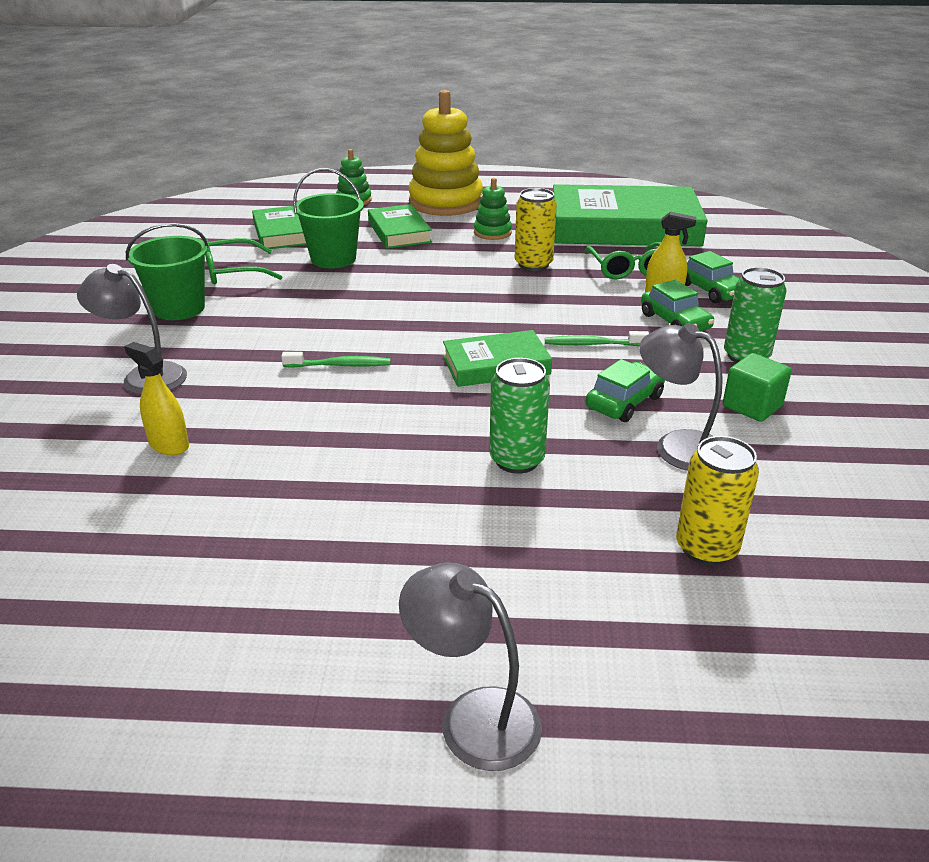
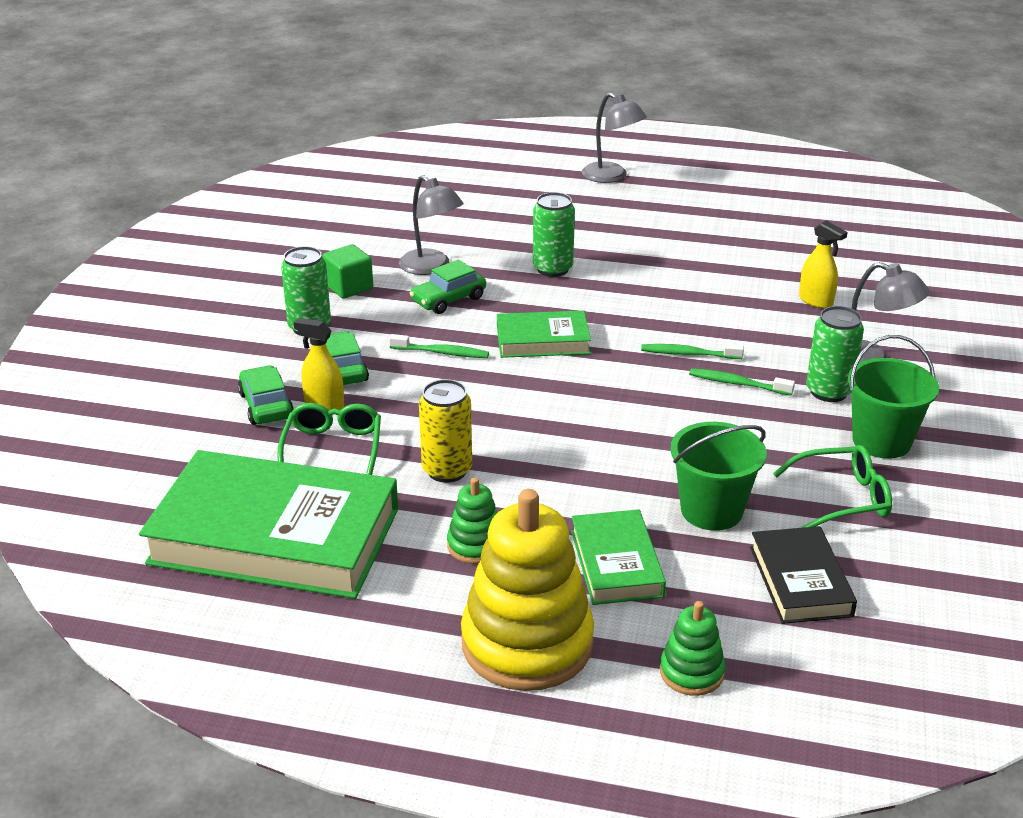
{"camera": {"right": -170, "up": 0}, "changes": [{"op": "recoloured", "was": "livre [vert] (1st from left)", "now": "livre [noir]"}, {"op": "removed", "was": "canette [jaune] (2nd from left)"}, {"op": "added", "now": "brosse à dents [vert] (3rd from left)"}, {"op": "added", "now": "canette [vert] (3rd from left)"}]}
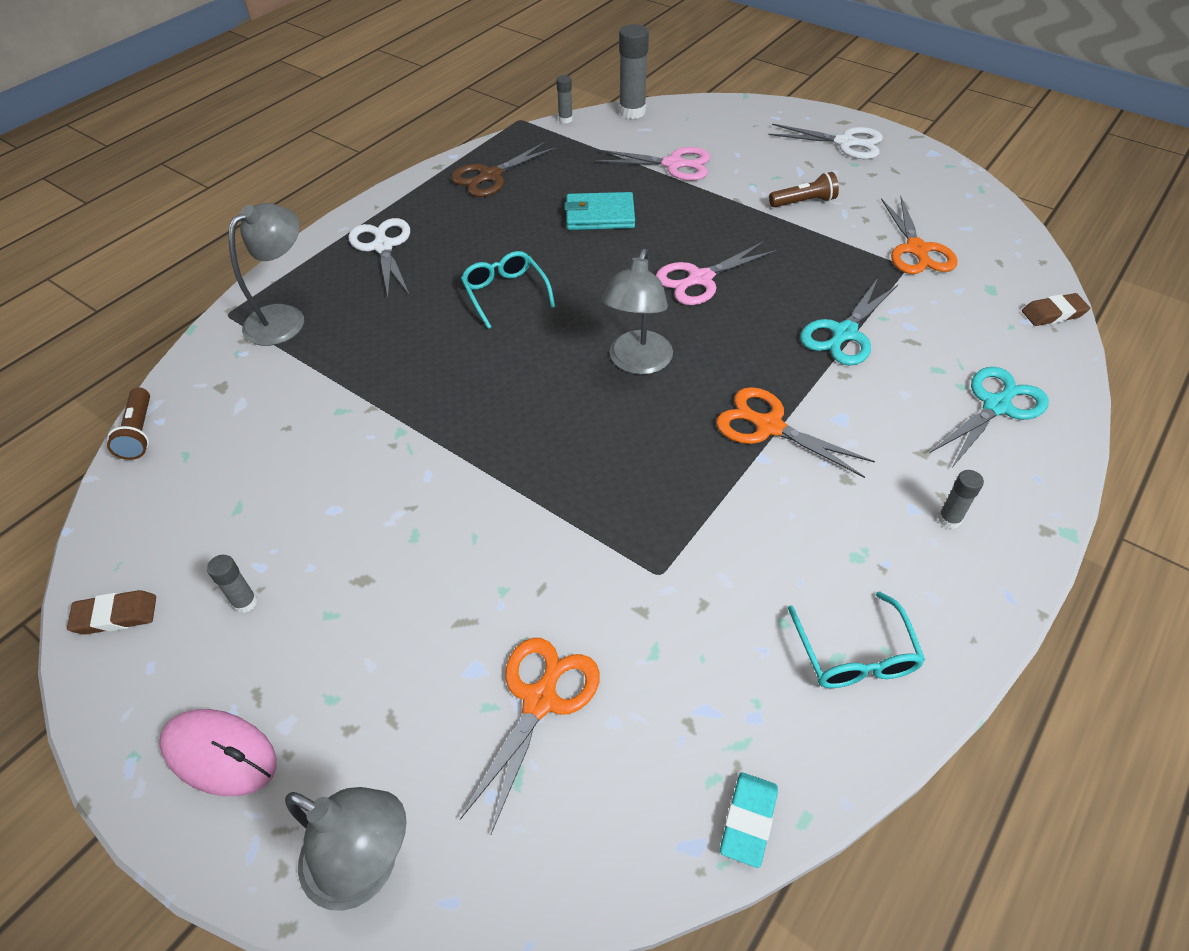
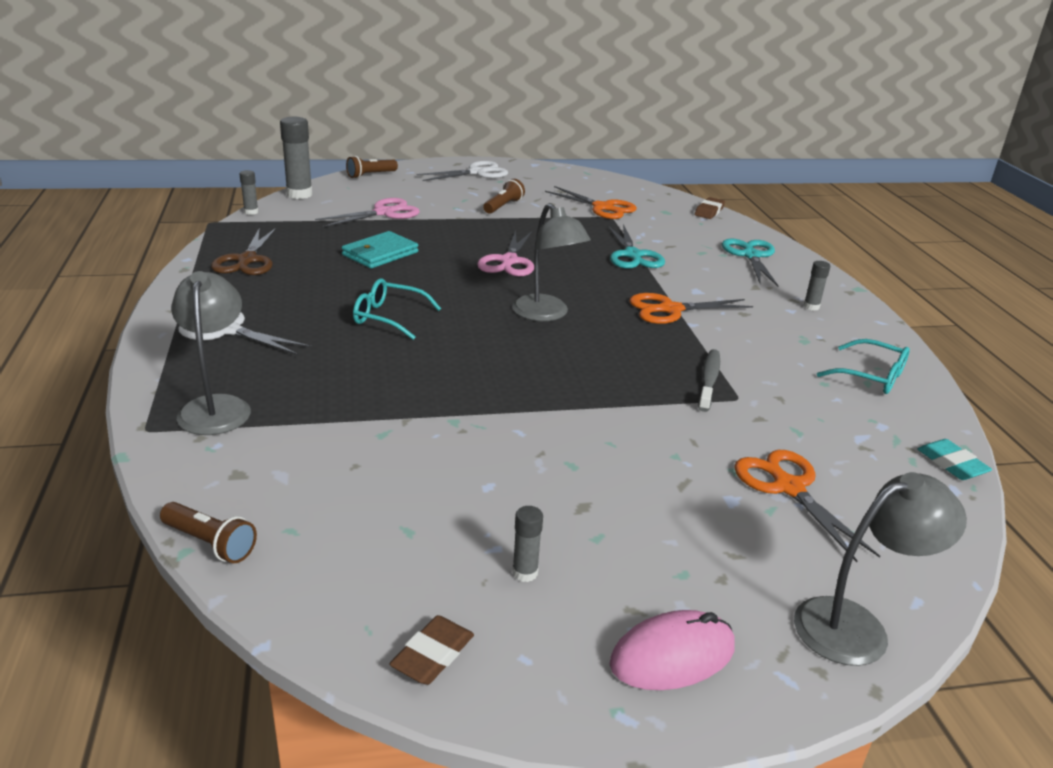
{"camera": {"right": -50, "up": -20}, "changes": [{"op": "added", "now": "lampe de poche [marron] (2nd from left)"}, {"op": "added", "now": "brosse à dents [gris]"}]}
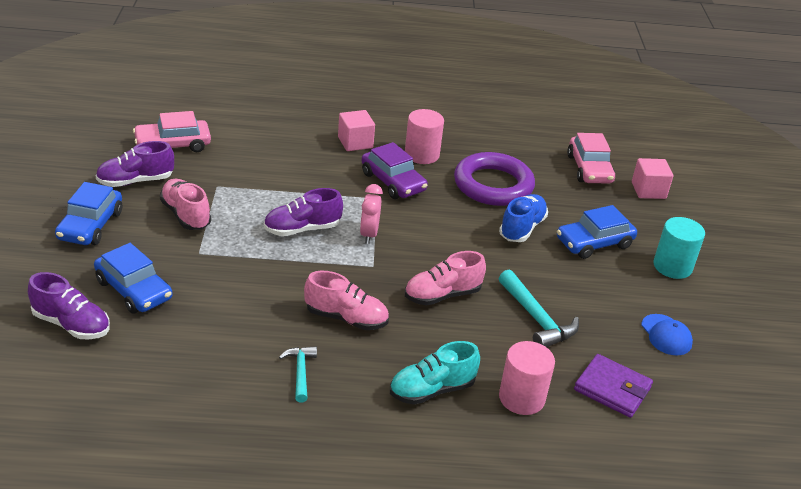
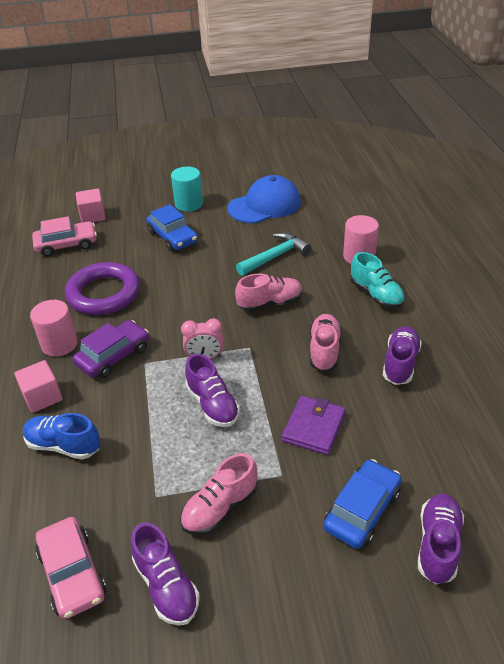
{"camera": {"right": -95, "up": 5}, "changes": [{"op": "removed", "was": "voiture [bleu] (1st from left)"}, {"op": "replaced", "was": "marteau [turquoise] (1st from left)", "now": "chaussure [violet] (3rd from left)"}, {"op": "turned", "was": "chaussure [rose] (3rd from left in the first image)", "clockwise": -75}, {"op": "moved", "was": "chaussure [bleu]"}, {"op": "moved", "was": "portefeuille [violet]"}, {"op": "resized", "was": "casquette [bleu]", "ratio": 1.96}]}
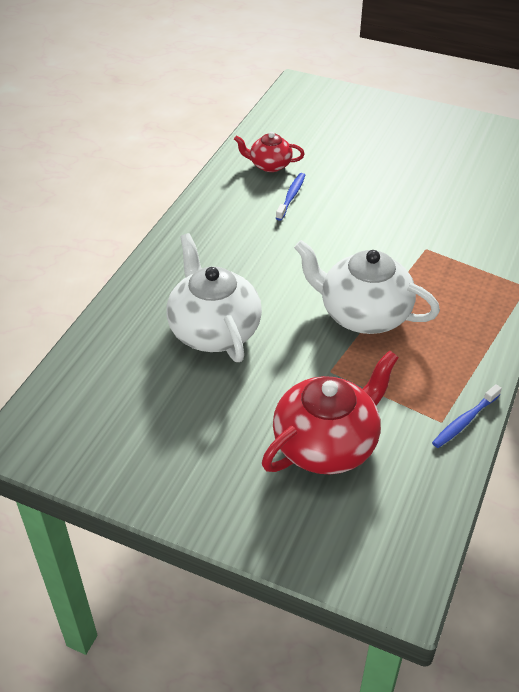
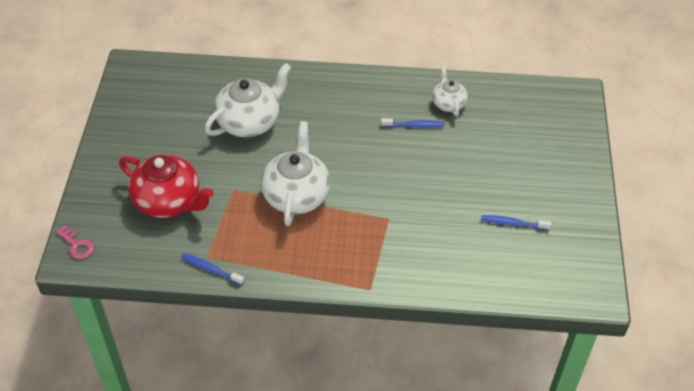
{"camera": {"right": 70, "up": 5}, "changes": [{"op": "recoloured", "was": "théière [rouge] (1st from left)", "now": "théière [blanc] (3rd from left)"}, {"op": "added", "now": "clé [rose]"}, {"op": "added", "now": "brosse à dents [bleu] (3rd from left)"}]}
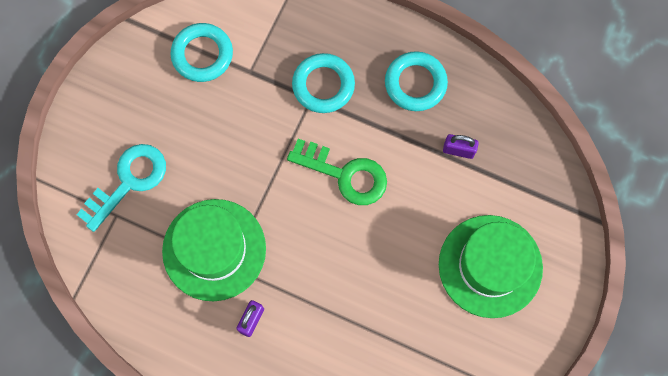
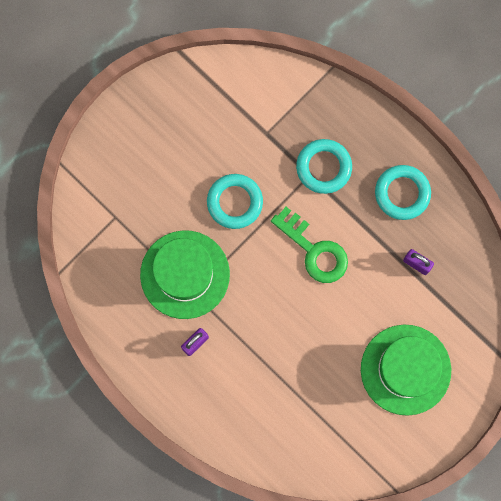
{"camera": {"right": 20, "up": 5}, "changes": [{"op": "removed", "was": "clé [turquoise]"}, {"op": "moved", "was": "anneau [turquoise] (1st from left)"}]}
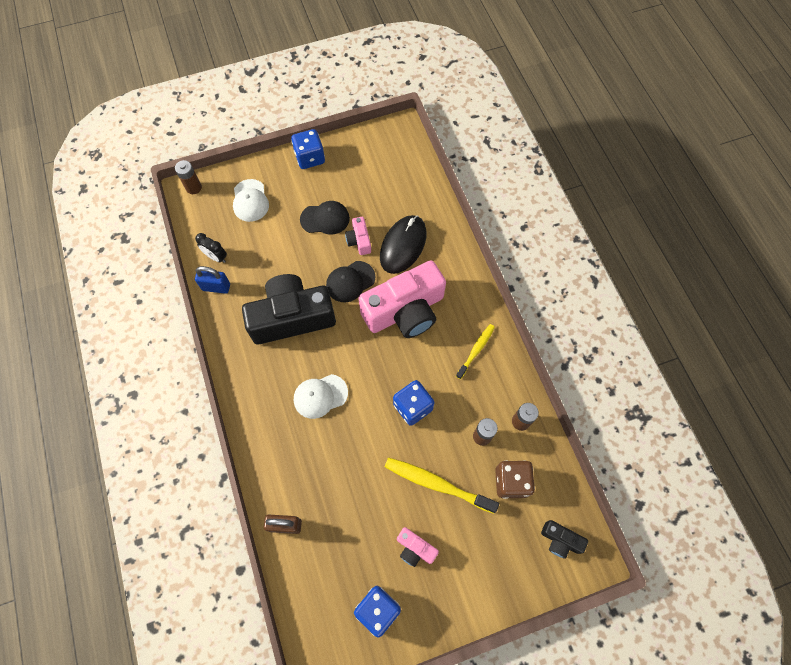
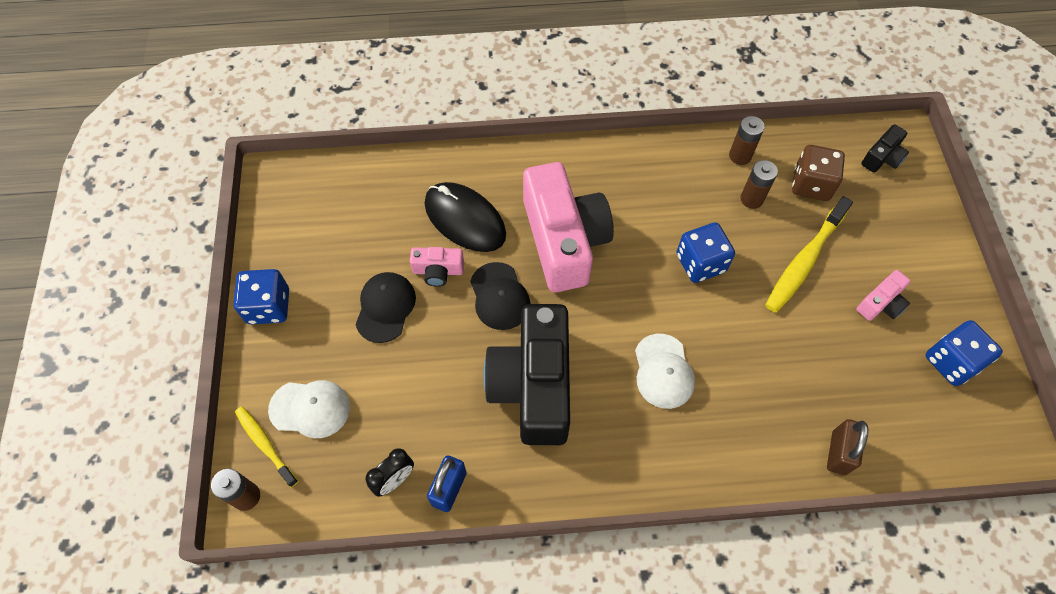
{"camera": {"right": -75, "up": -5}, "changes": [{"op": "moved", "was": "brosse à dents [jaune] (2nd from left in the first image)", "now": "brosse à dents [jaune] (1st from left)"}]}
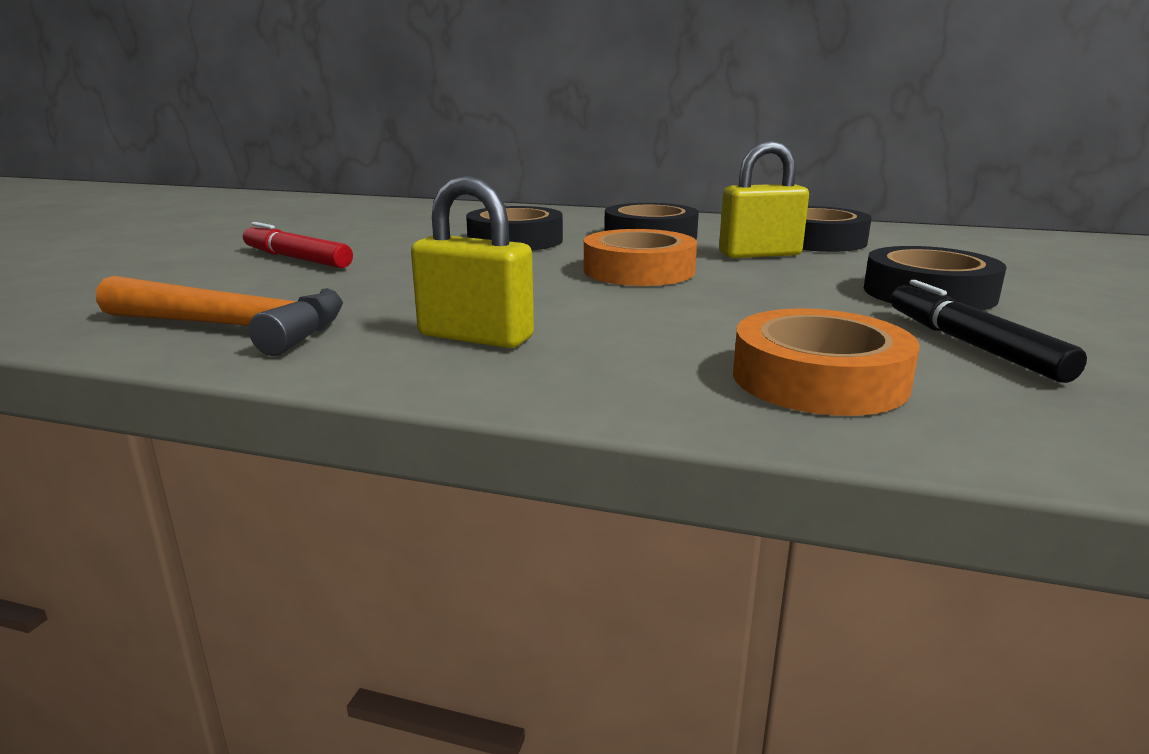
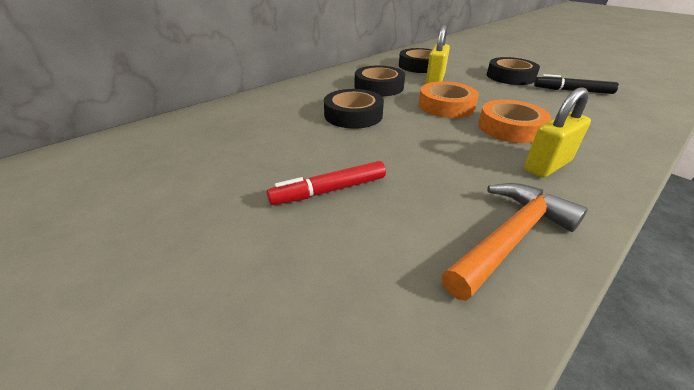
{"camera": {"right": -60, "up": 15}, "changes": [{"op": "moved", "was": "ruban adhésif [orange] (2nd from left)"}]}
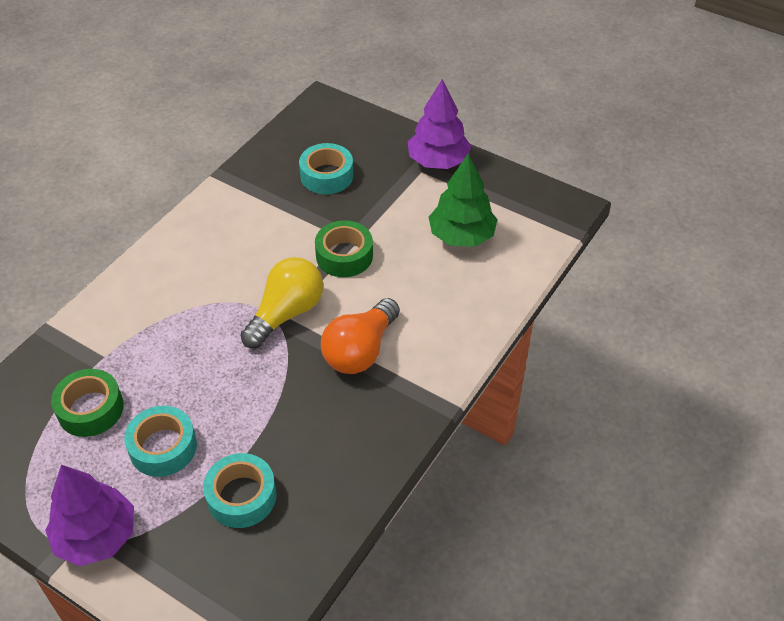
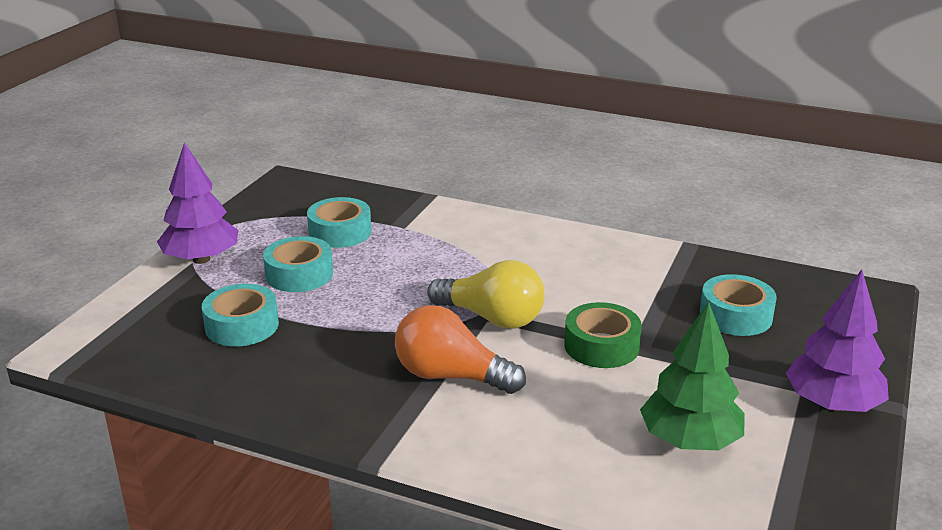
{"camera": {"right": 80, "up": -20}, "changes": [{"op": "recoloured", "was": "ruban adhésif [vert] (1st from left)", "now": "ruban adhésif [turquoise] (3rd from left)"}]}
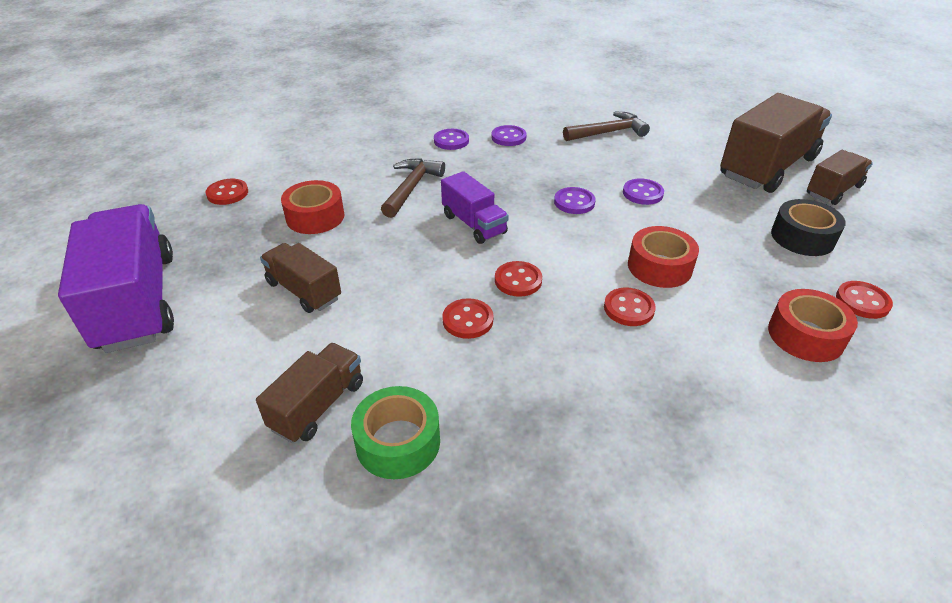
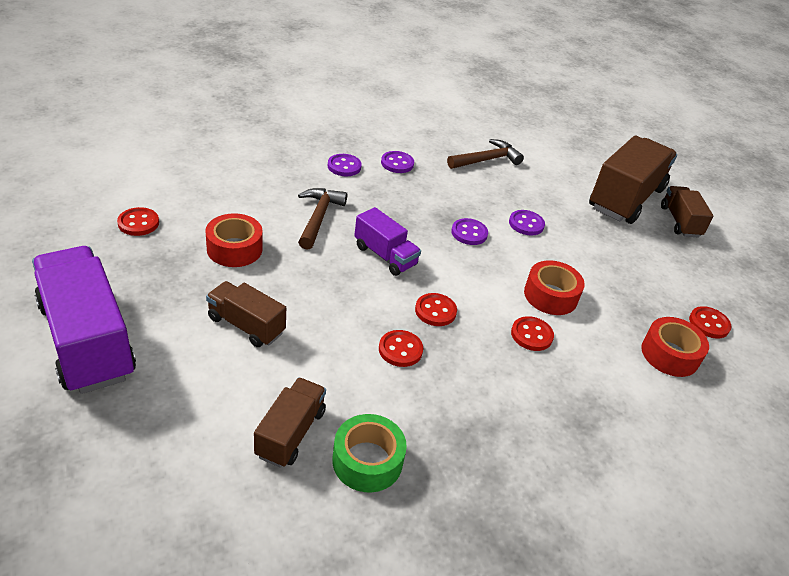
{"camera": {"right": -15, "up": 0}, "changes": [{"op": "removed", "was": "ruban adhésif [noir]"}, {"op": "turned", "was": "camion [marron] (4th from left)", "clockwise": -45}]}
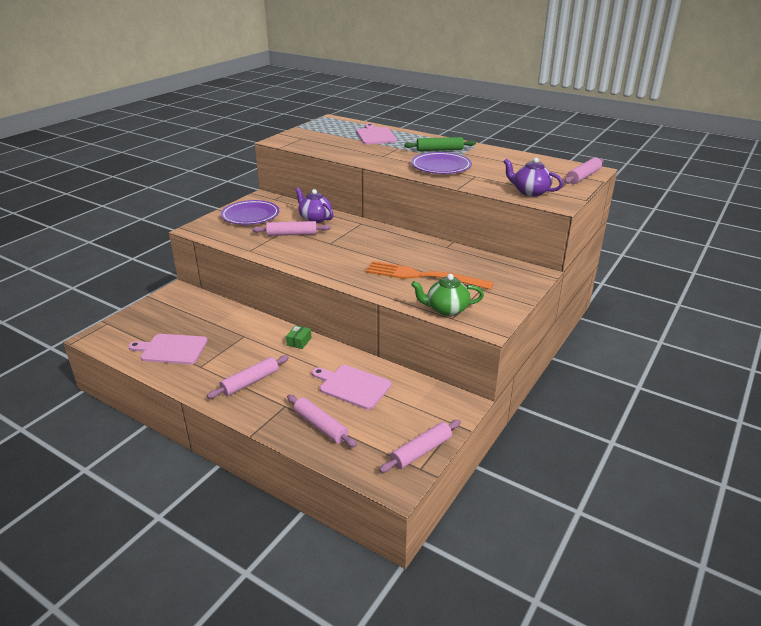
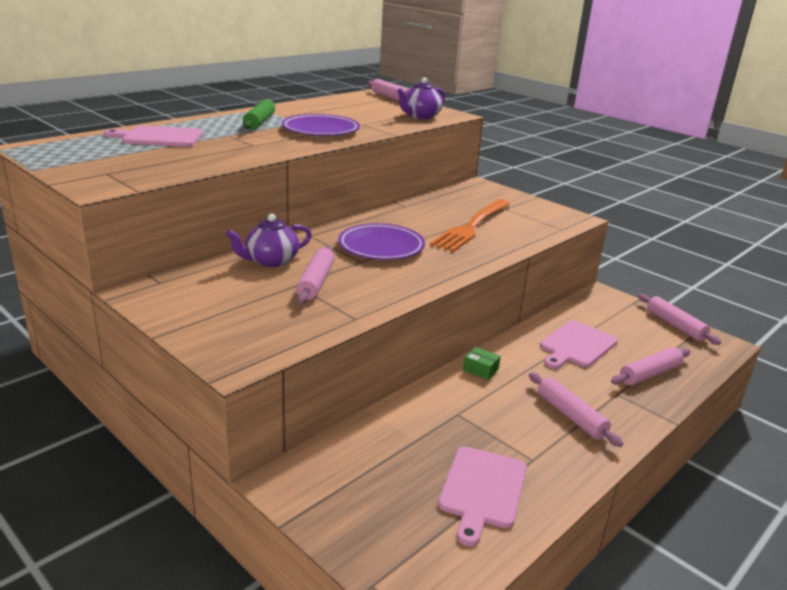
{"camera": {"right": -80, "up": -5}, "changes": [{"op": "moved", "was": "assiette [violet] (1st from left in the first image)", "now": "assiette [violet] (2nd from left)"}, {"op": "removed", "was": "théière [vert]"}]}
